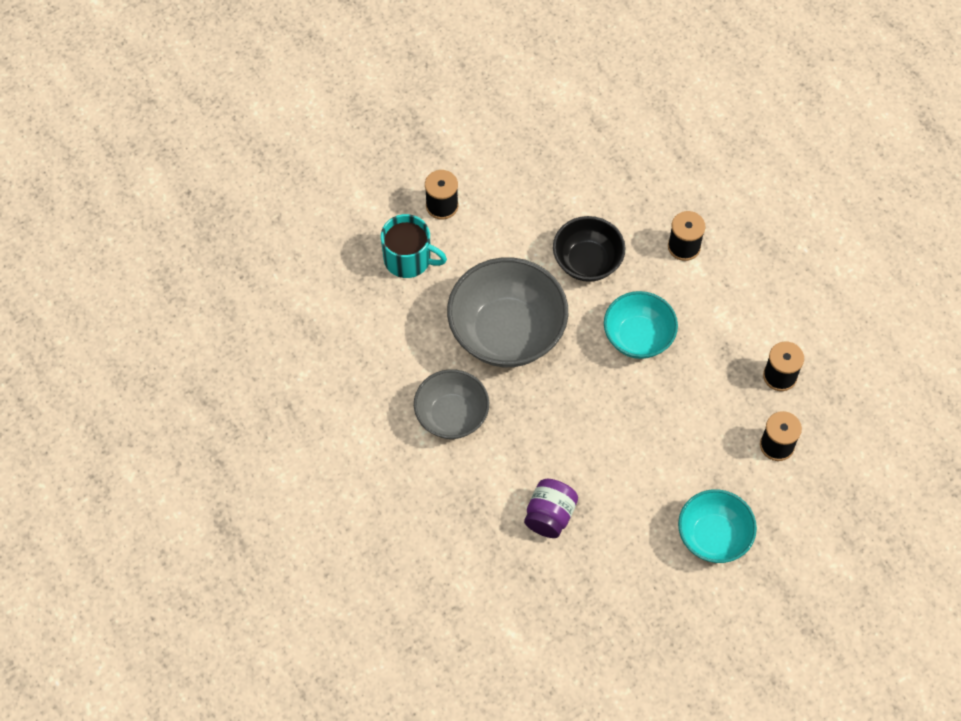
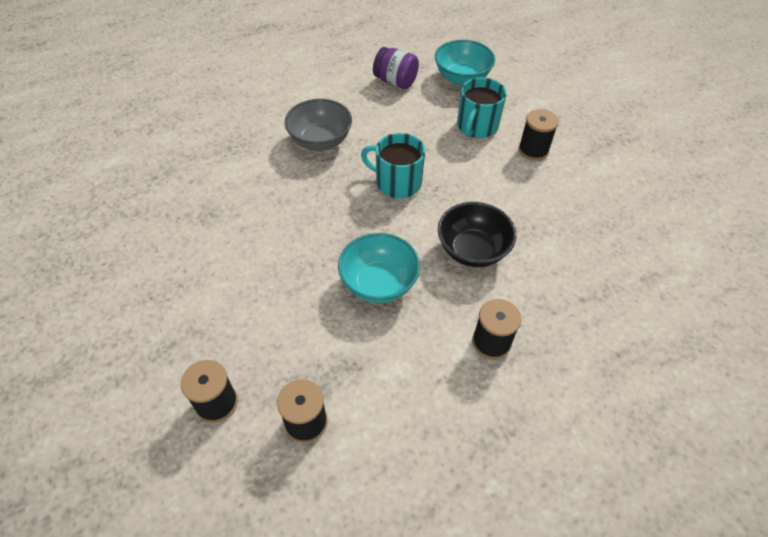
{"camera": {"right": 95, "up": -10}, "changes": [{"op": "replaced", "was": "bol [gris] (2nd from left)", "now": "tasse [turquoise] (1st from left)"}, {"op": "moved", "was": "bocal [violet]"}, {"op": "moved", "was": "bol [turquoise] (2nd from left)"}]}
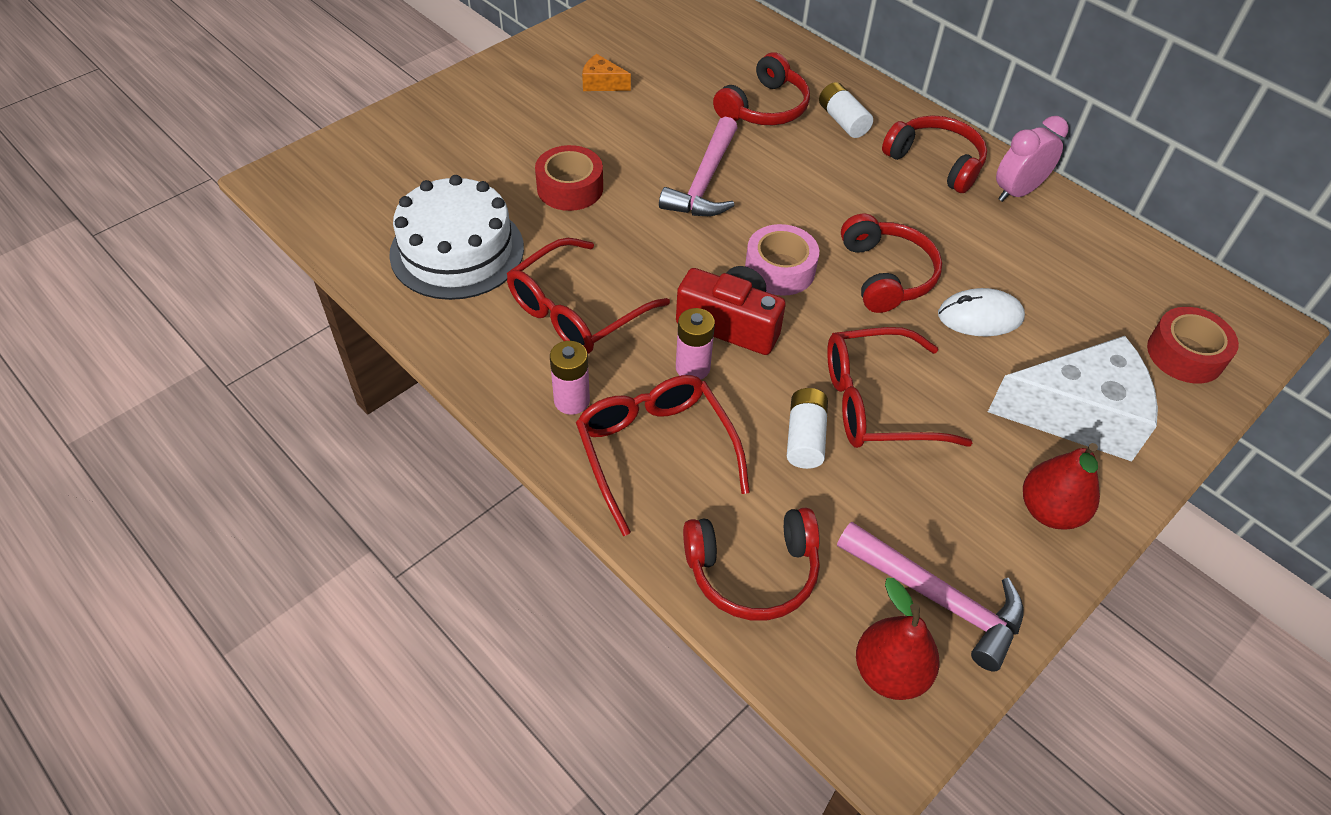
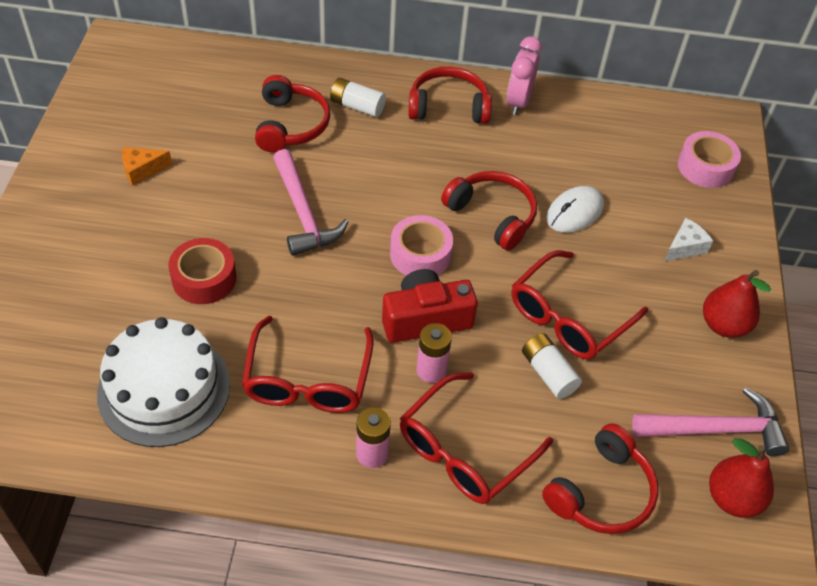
{"camera": {"right": -40, "up": 0}, "changes": [{"op": "turned", "was": "lunettes [rouge] (2nd from left)", "clockwise": -75}, {"op": "resized", "was": "fromage [blanc]", "ratio": 0.44}, {"op": "recoloured", "was": "ruban adhésif [rouge] (2nd from left)", "now": "ruban adhésif [rose] (2nd from left)"}]}
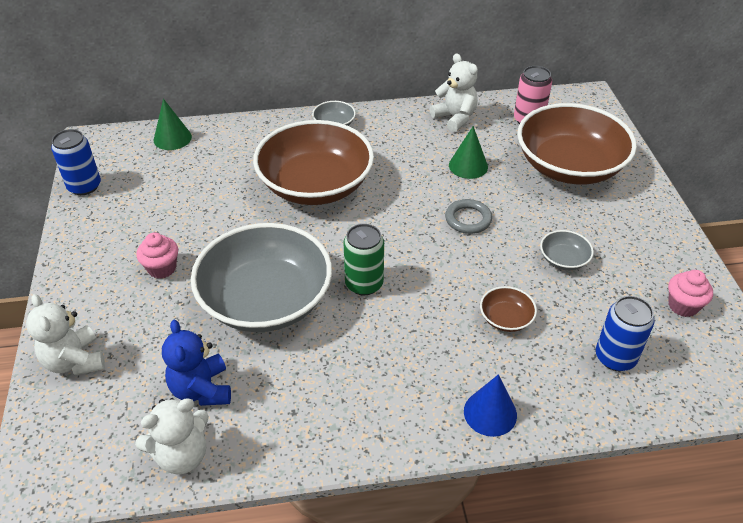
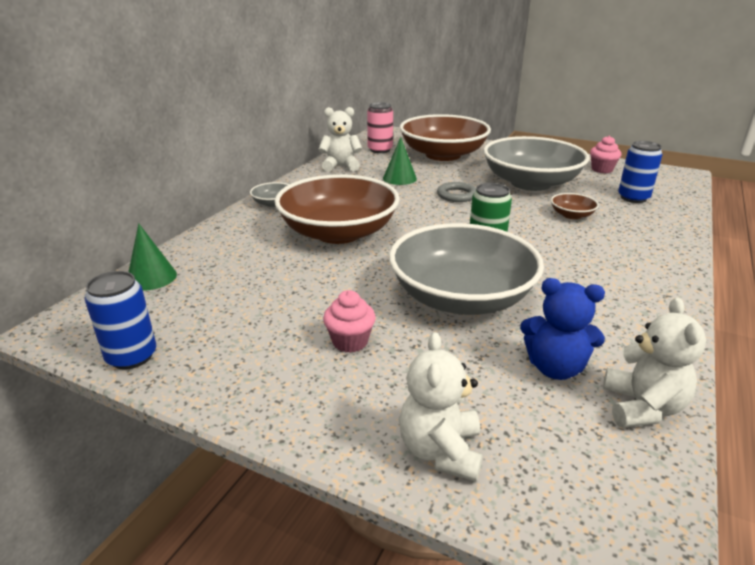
{"camera": {"right": -55, "up": -15}, "changes": [{"op": "turned", "was": "ours en peluche [blanc] (1st from left in the first image)", "clockwise": 90}, {"op": "removed", "was": "cône [bleu]"}, {"op": "resized", "was": "bol [gris] (3rd from left)", "ratio": 2.48}]}
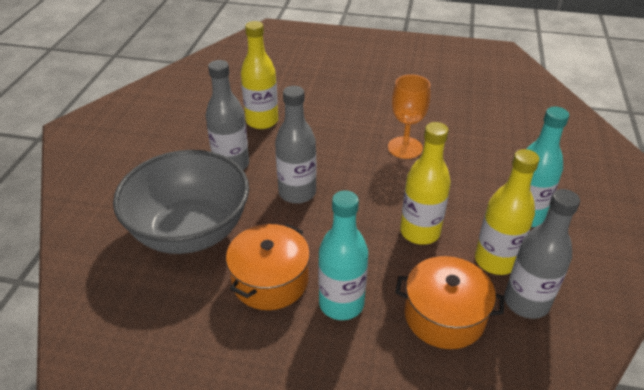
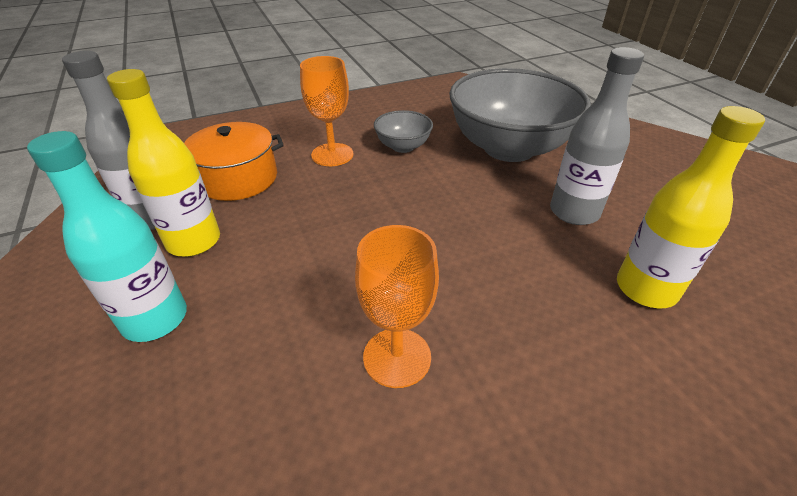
{"camera": {"right": 145, "up": 0}, "changes": [{"op": "replaced", "was": "marmite [orange] (1st from left)", "now": "bol [gris] (1st from left)"}, {"op": "removed", "was": "bouteille [gris] (2nd from left)"}, {"op": "replaced", "was": "bouteille [turquoise] (1st from left)", "now": "verre à pied [orange] (1st from left)"}, {"op": "removed", "was": "bouteille [jaune] (2nd from left)"}]}
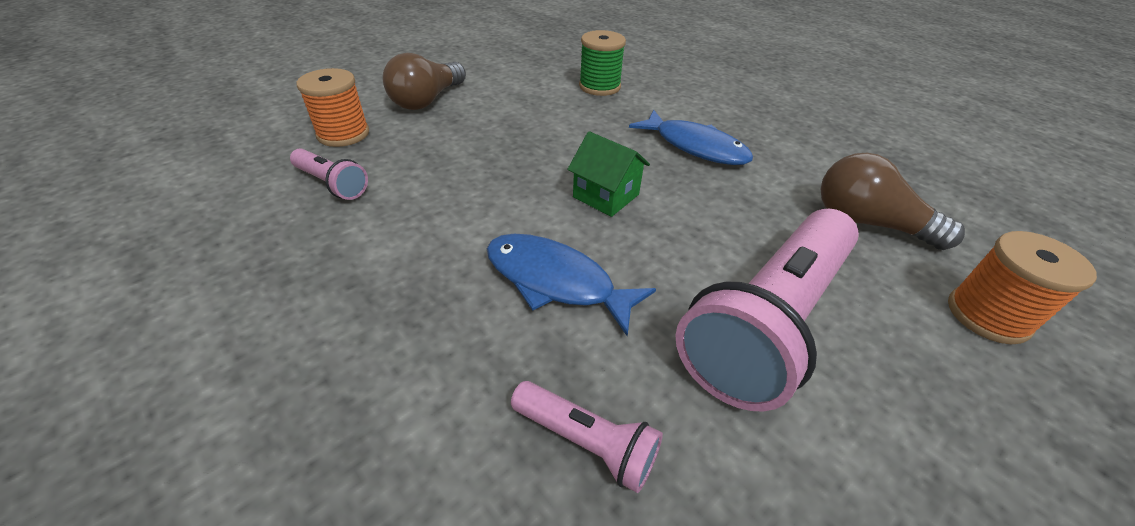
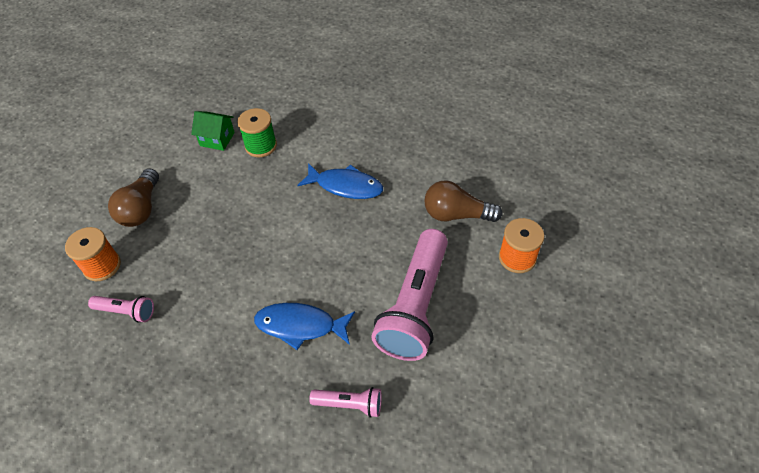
{"camera": {"right": -20, "up": 10}, "changes": [{"op": "moved", "was": "maison [vert]"}]}
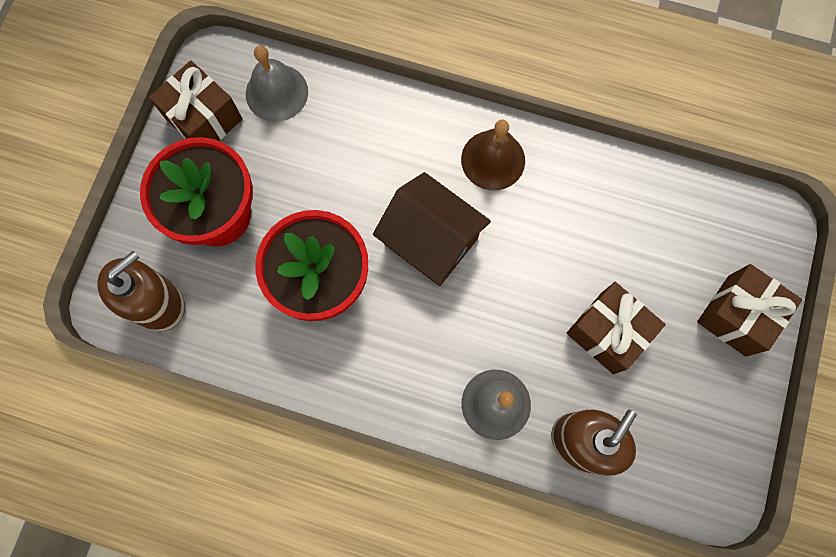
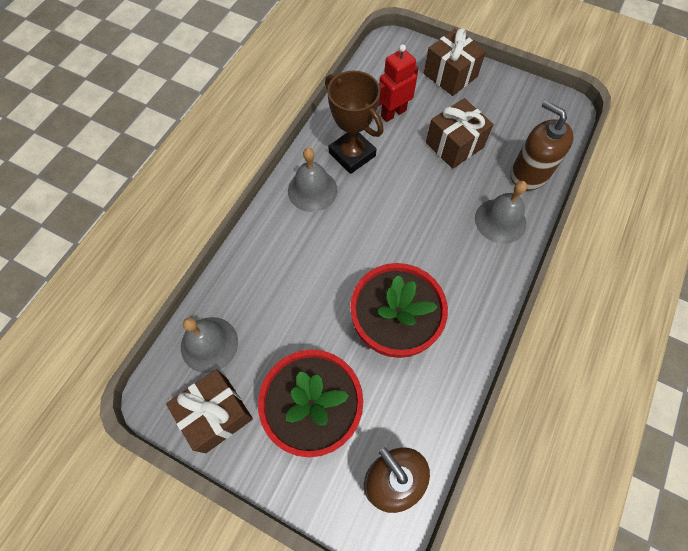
{"camera": {"right": -80, "up": -10}, "changes": [{"op": "removed", "was": "maison [marron]"}, {"op": "recoloured", "was": "cloche [marron]", "now": "cloche [gris] (2nd from left)"}, {"op": "added", "now": "trophée [marron]"}, {"op": "added", "now": "robot [rouge]"}]}
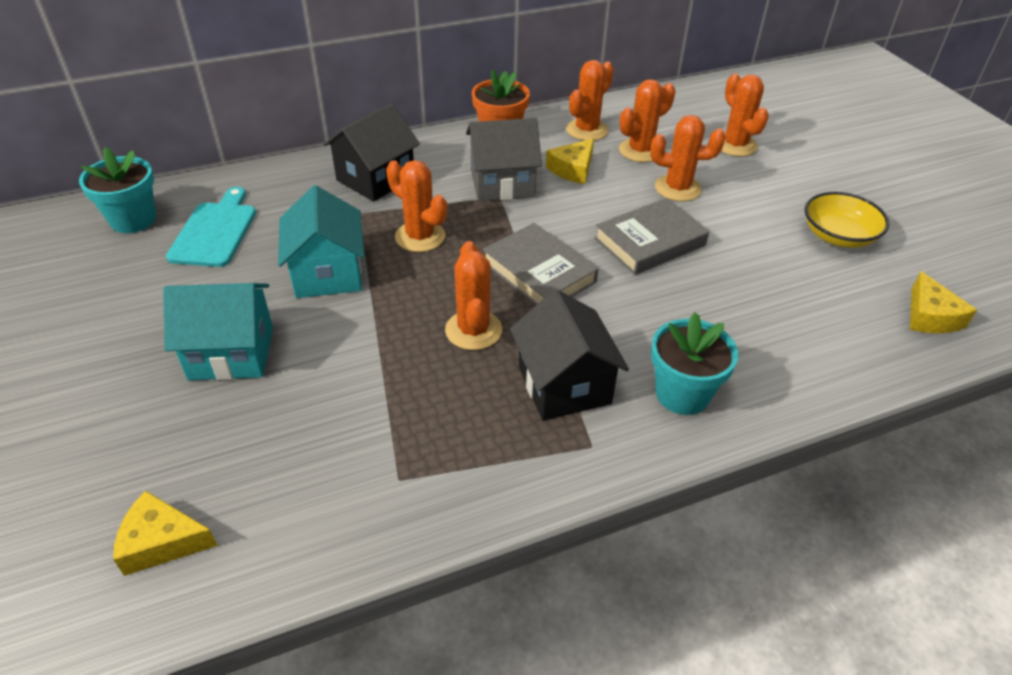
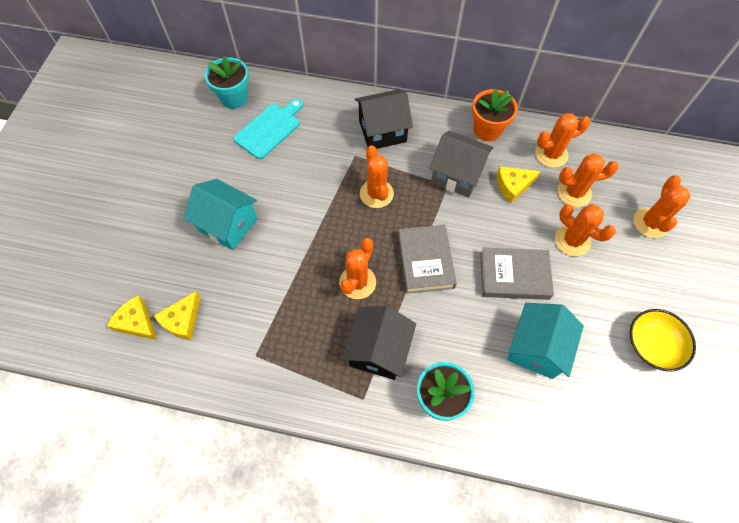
{"camera": {"right": 35, "up": 20}, "changes": [{"op": "moved", "was": "maison [turquoise] (2nd from left)"}, {"op": "moved", "was": "fromage [jaune] (3rd from left in the first image)", "now": "fromage [jaune] (2nd from left)"}]}
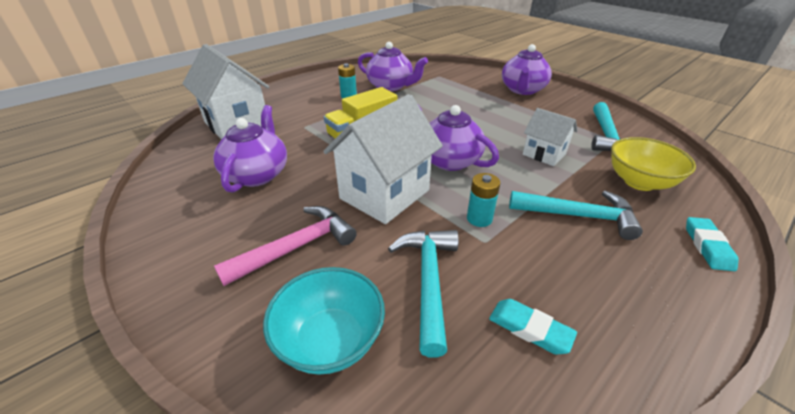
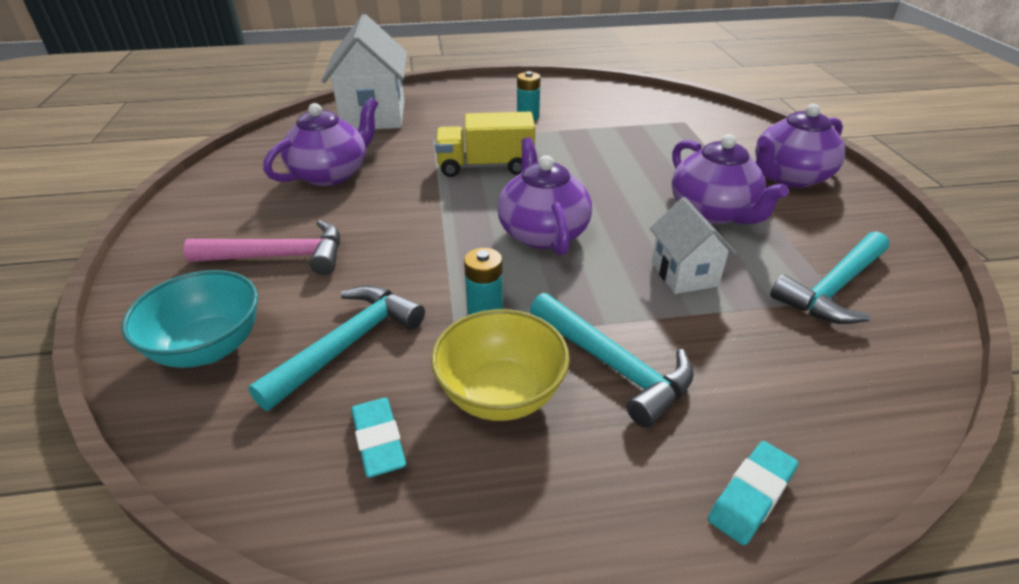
{"camera": {"right": 35, "up": 0}, "changes": [{"op": "removed", "was": "maison [blanc] (2nd from left)"}, {"op": "moved", "was": "théière [violet] (2nd from left in the first image)", "now": "théière [violet] (3rd from left)"}, {"op": "moved", "was": "bol [jaune]"}]}
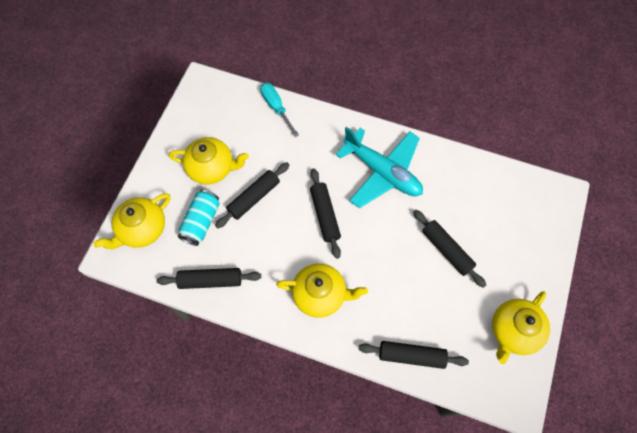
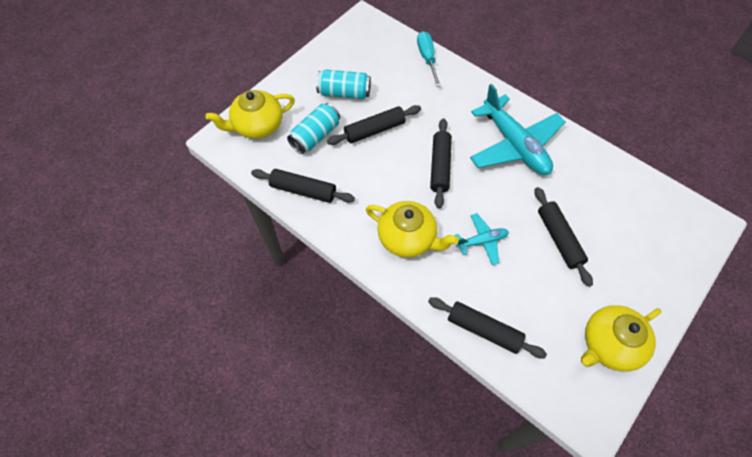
{"camera": {"right": 20, "up": -5}, "changes": [{"op": "replaced", "was": "théière [jaune] (2nd from left)", "now": "canette [turquoise] (2nd from left)"}, {"op": "added", "now": "avion [turquoise] (1st from left)"}]}
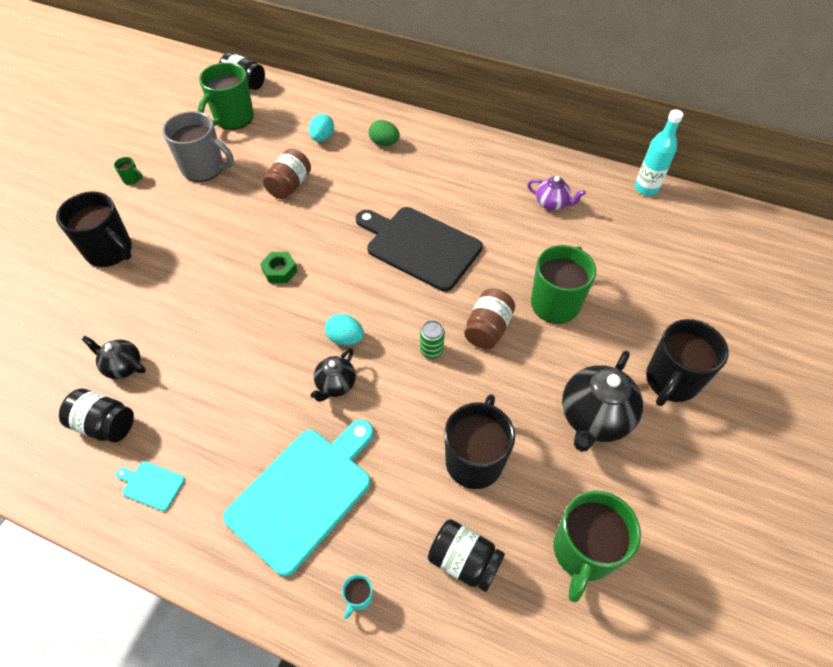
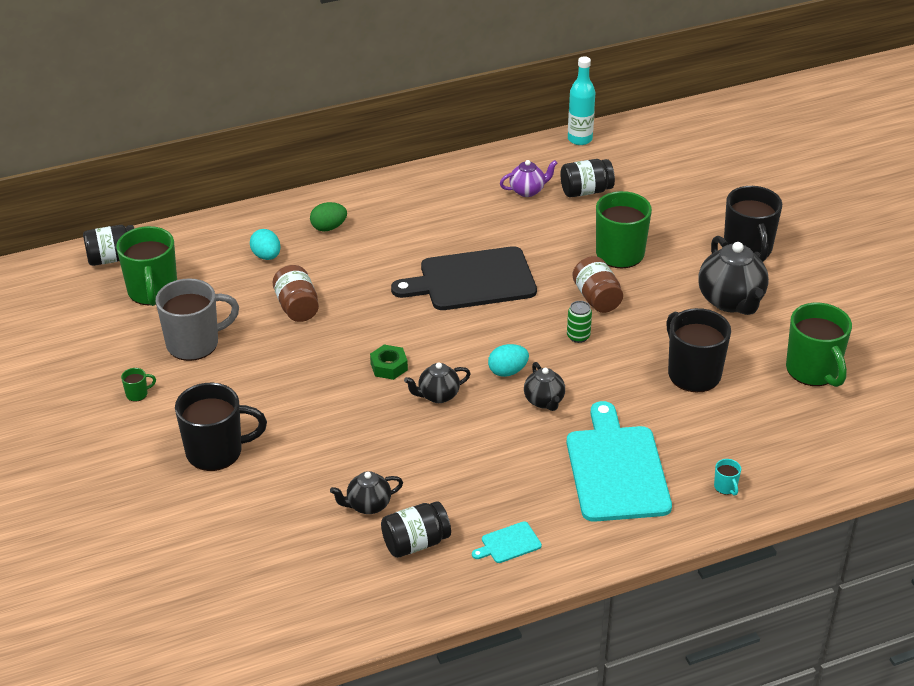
{"camera": {"right": -45, "up": -15}, "changes": [{"op": "moved", "was": "bocal [noir] (3rd from left)"}, {"op": "added", "now": "théière [noir] (2nd from left)"}]}
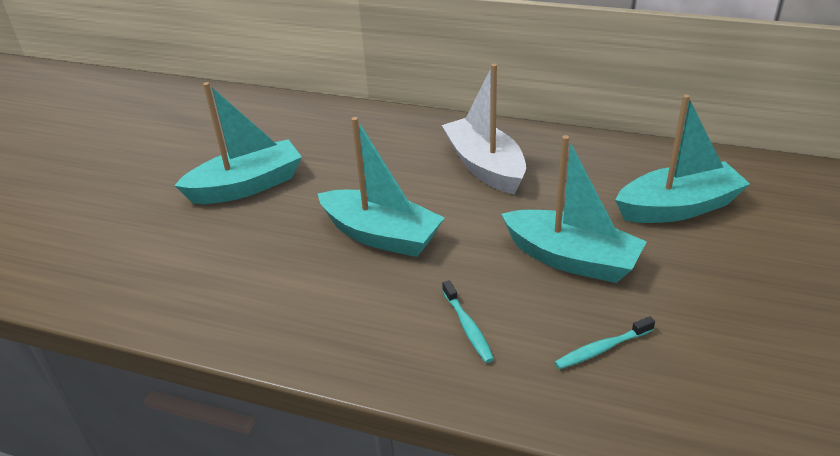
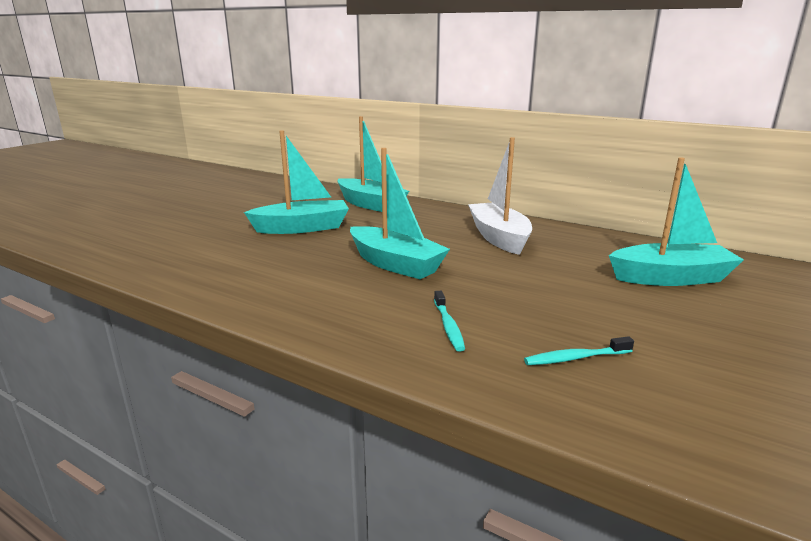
{"camera": {"right": 10, "up": -15}, "changes": [{"op": "moved", "was": "bateau [turquoise] (3rd from left in the first image)", "now": "bateau [turquoise] (2nd from left)"}]}
